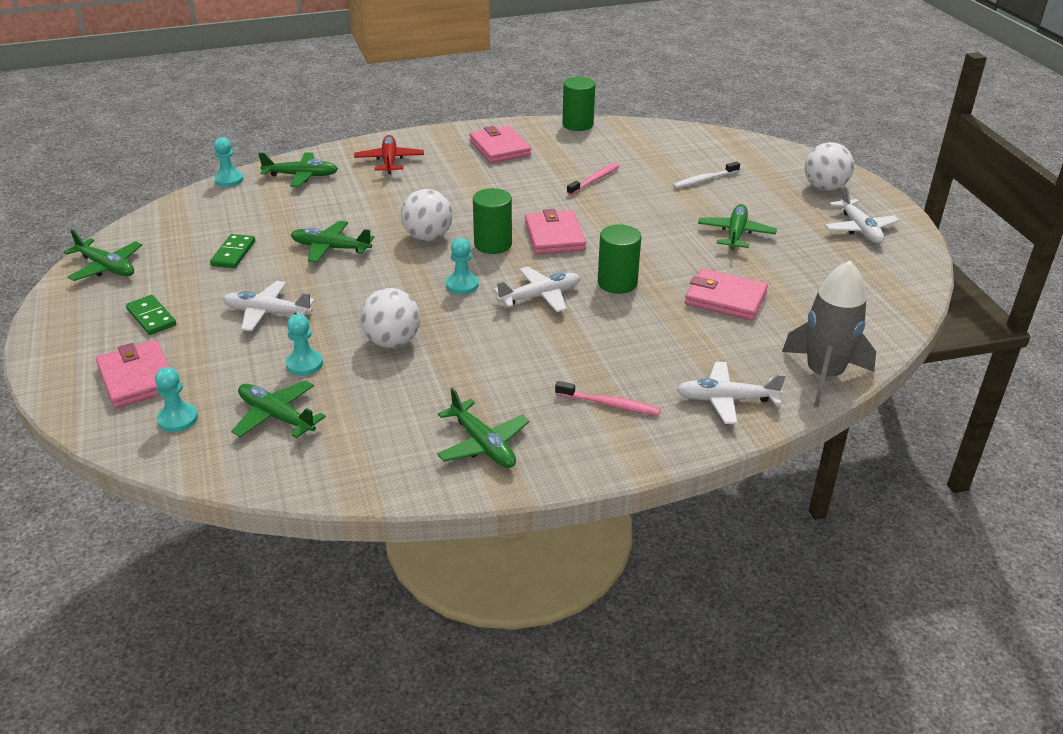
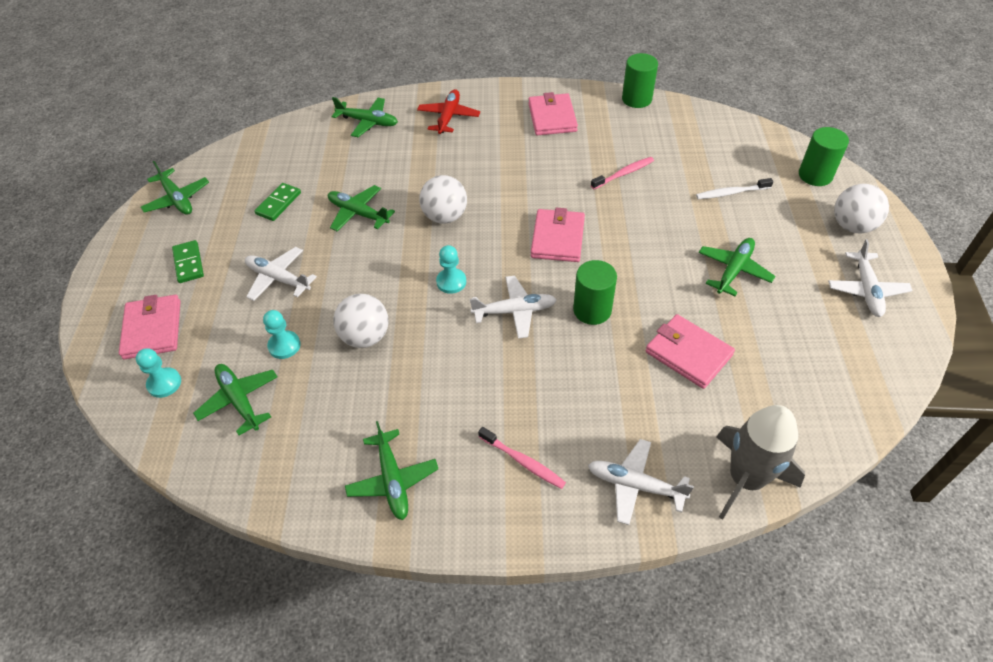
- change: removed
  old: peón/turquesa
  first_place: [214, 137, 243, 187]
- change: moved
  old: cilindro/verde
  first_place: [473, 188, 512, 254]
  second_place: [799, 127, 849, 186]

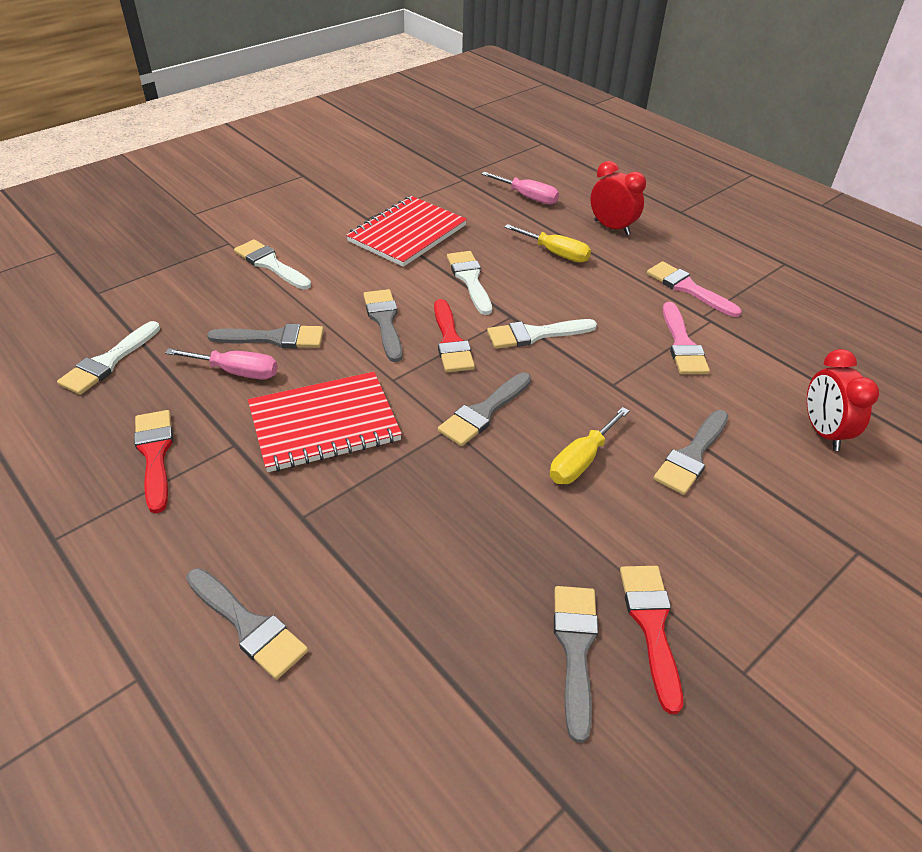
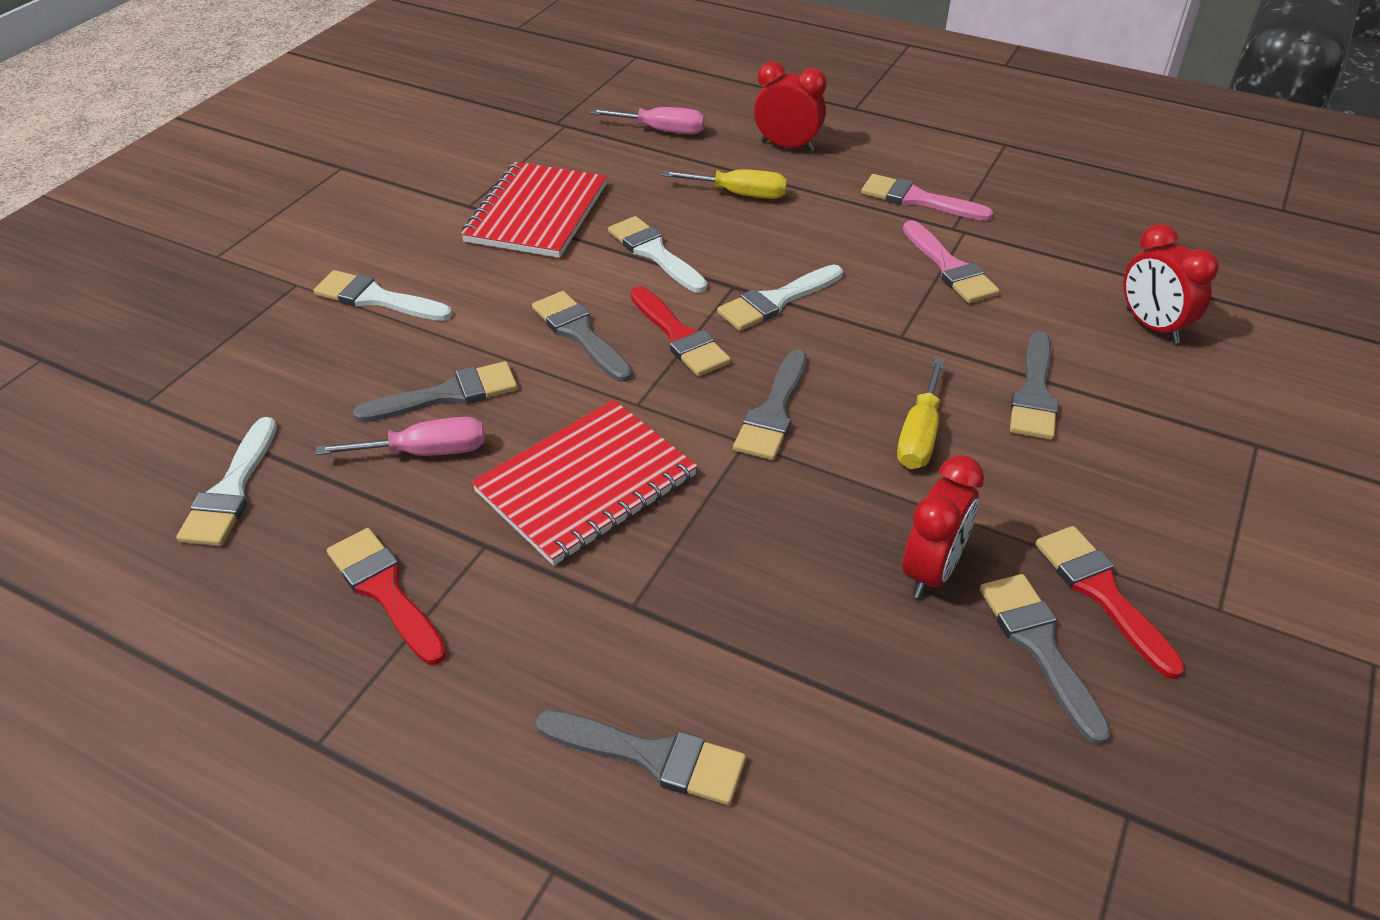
- change: added
  new: despertador/rojo
  second_place: [902, 455, 984, 598]

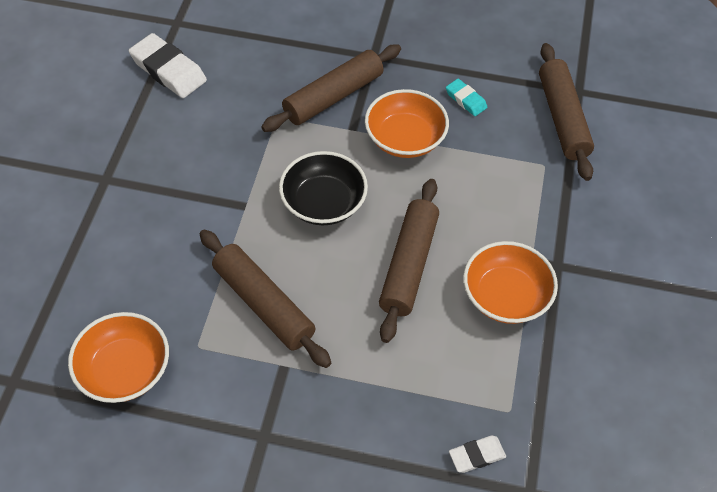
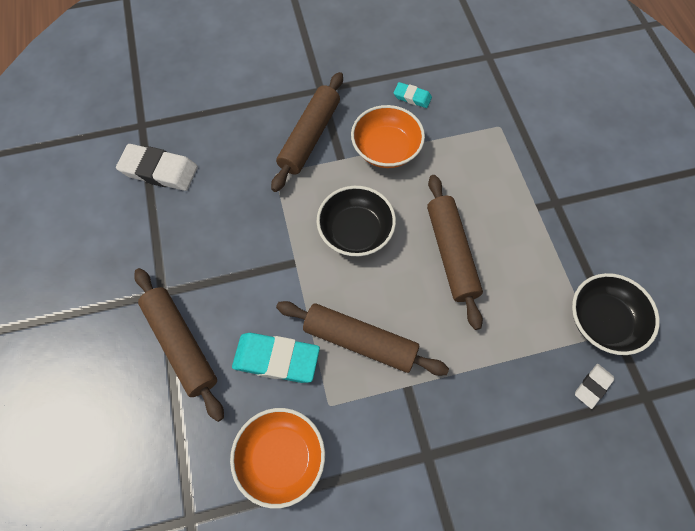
- change: removed
  old: cuenco/naranja
  first_place: [463, 241, 558, 324]
- change: moved
  old: rodillo/marrón
  first_place: [539, 43, 594, 181]
  second_place: [134, 268, 224, 422]
- change: added
  new: goma de borrar/turquesa
  second_place: [232, 333, 320, 383]
- change: added
  new: cuenco/negro
  second_place: [572, 273, 660, 355]

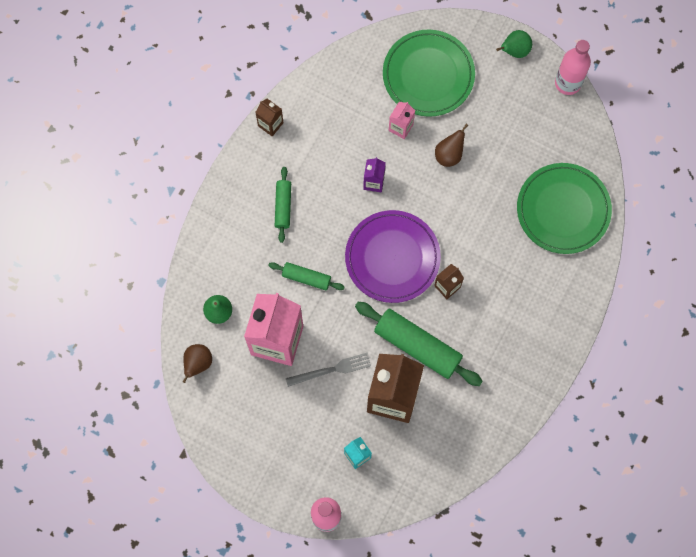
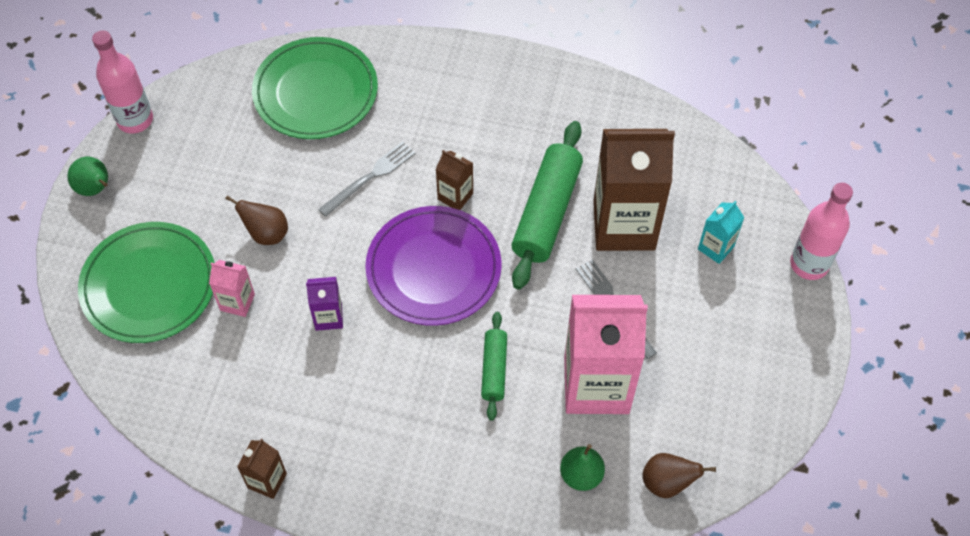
- change: removed
  old: rodillo/verde
  first_place: [275, 167, 291, 243]
- change: added
  new: tenedor/gris
  second_place: [318, 141, 415, 217]

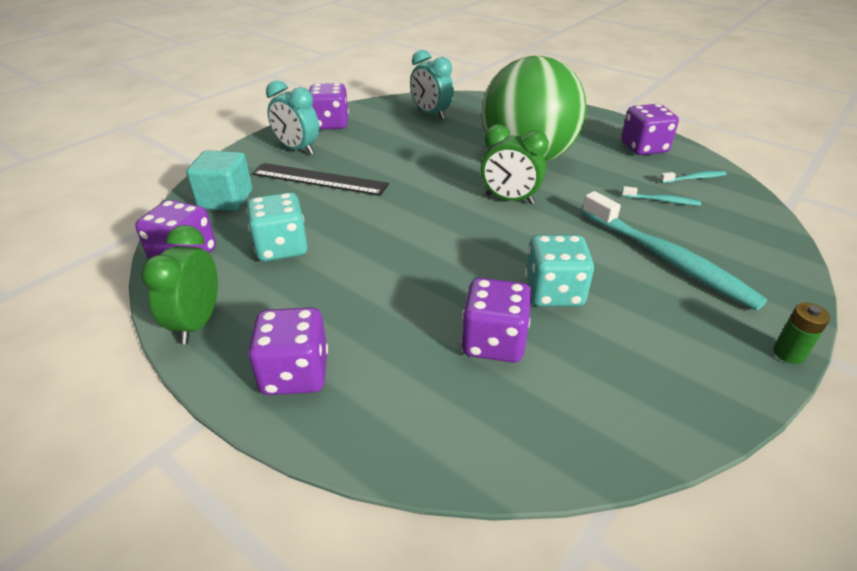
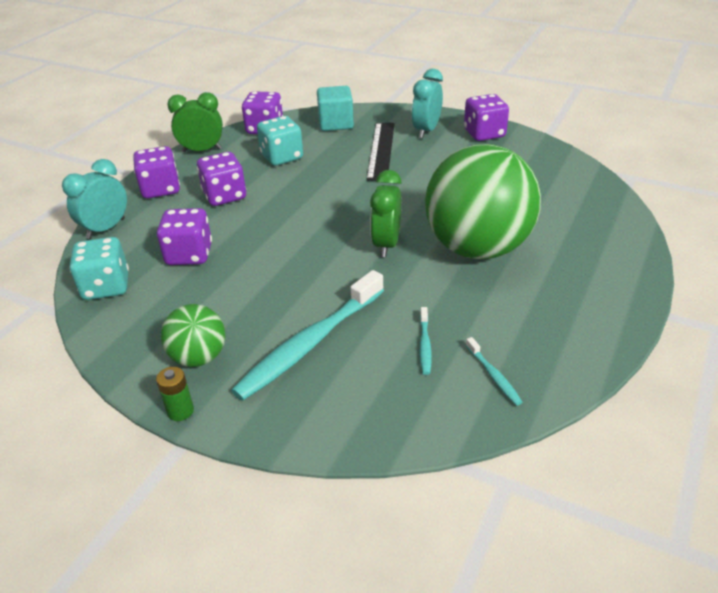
- change: moved
  old: despertador/turquesa
  first_place: [410, 50, 454, 119]
  second_place: [62, 159, 127, 239]
- change: moved
  old: dado/turquesa
  first_place: [525, 235, 594, 307]
  second_place: [69, 237, 129, 300]
- change: moved
  old: dado/morado
  first_place: [621, 104, 679, 155]
  second_place: [197, 152, 246, 206]
- change: added
  new: pelota/verde
  second_place: [161, 304, 225, 367]

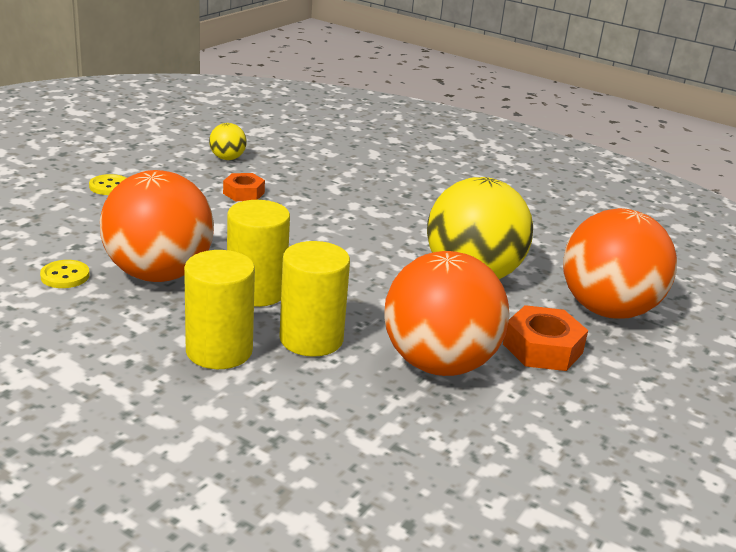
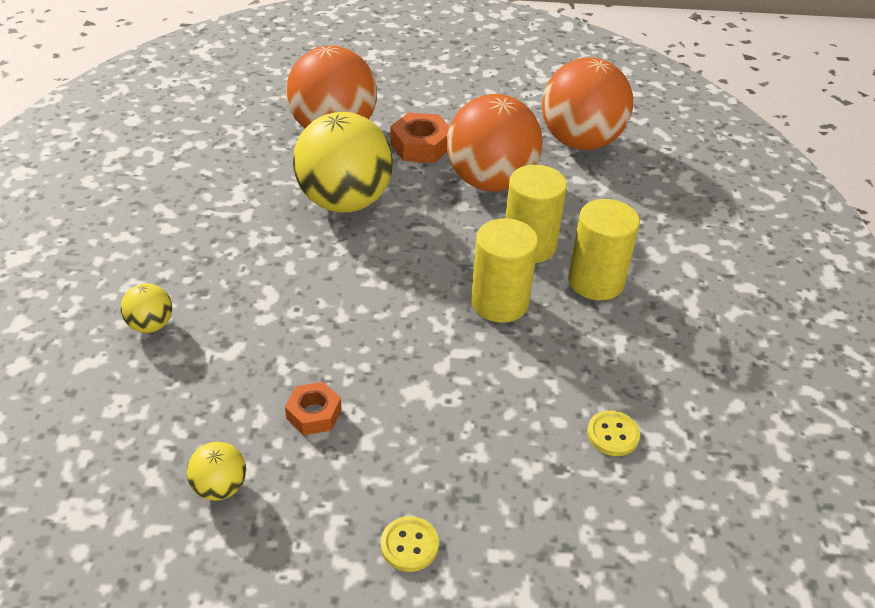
- change: moved
  old: pelota/naranja
  first_place: [100, 170, 214, 282]
  second_place: [542, 58, 633, 150]
- change: added
  new: pelota/amarillo
  second_place: [120, 283, 172, 333]

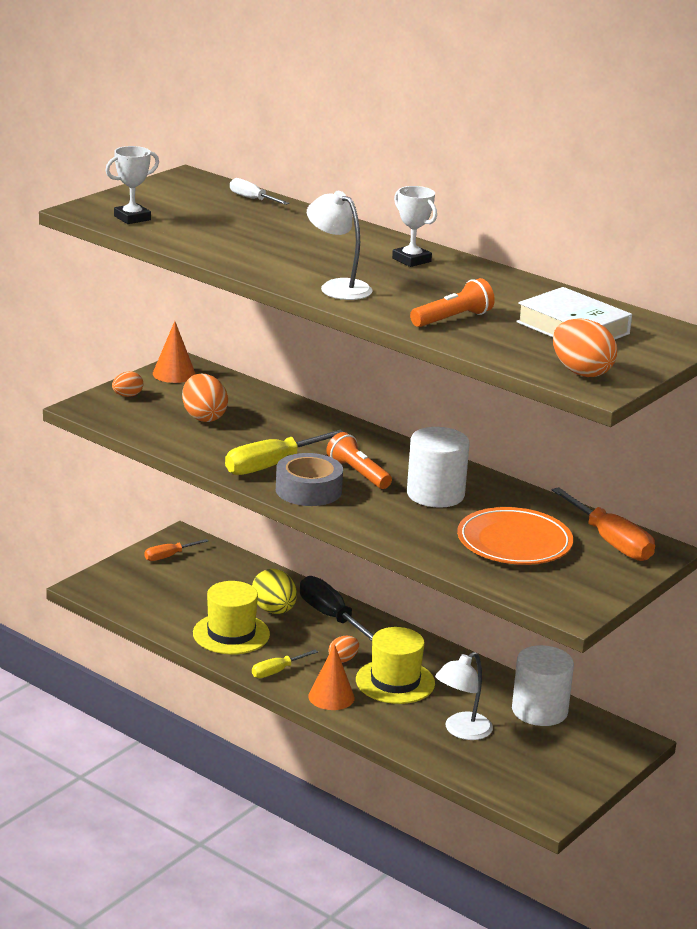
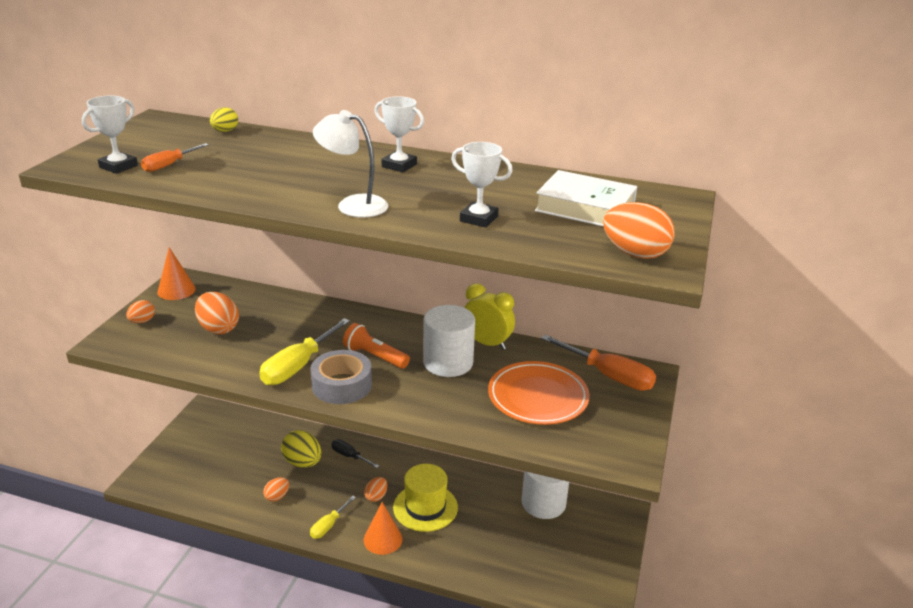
- change: moved
  old: destornillador/naranja
  first_place: [144, 539, 209, 561]
  second_place: [141, 143, 209, 172]
- change: replaced
  old: sombrero/amarillo
  new: huevo/naranja
  first_place: [193, 581, 270, 654]
  second_place: [263, 477, 289, 502]
- change: replaced
  old: destornillador/blanco
  new: huevo/amarillo
  first_place: [230, 178, 289, 205]
  second_place: [210, 107, 238, 132]
- change: resized
  old: destornillador/negro
  first_place: [300, 576, 374, 641]
  second_place: [331, 439, 379, 468]
  factor: 0.56
- change: replaced
  old: lámpara de mano/naranja
  new: trofeo/blanco
  first_place: [410, 278, 495, 327]
  second_place: [451, 142, 513, 228]
- change: removed
  old: lámpara/blanco
  first_place: [435, 652, 493, 740]
- change: added
  new: despertador/amarillo
  second_place: [464, 283, 515, 350]

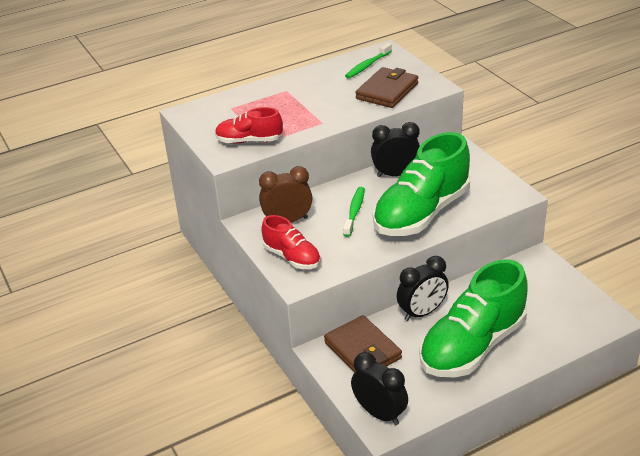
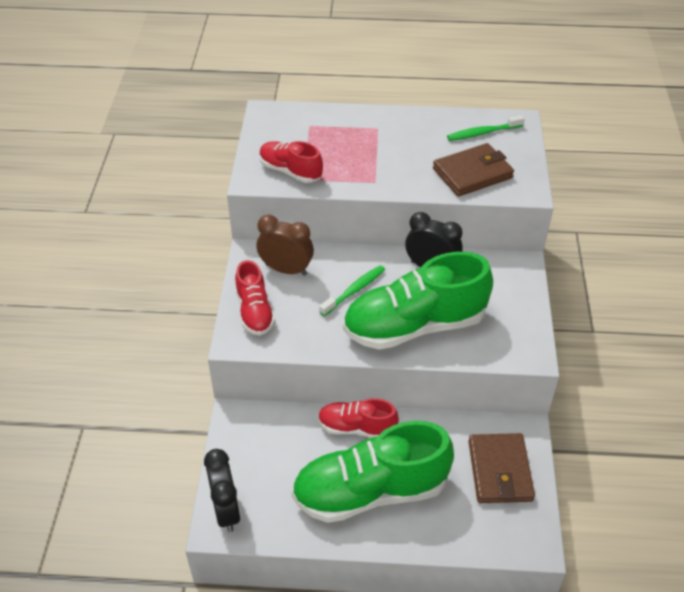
- change: moved
  old: cartera/marrón
  first_place: [324, 315, 402, 372]
  second_place: [468, 433, 535, 503]
- change: replaced
  old: despertador/negro
  new: zapato/rojo
  first_place: [397, 256, 449, 321]
  second_place: [318, 398, 399, 438]

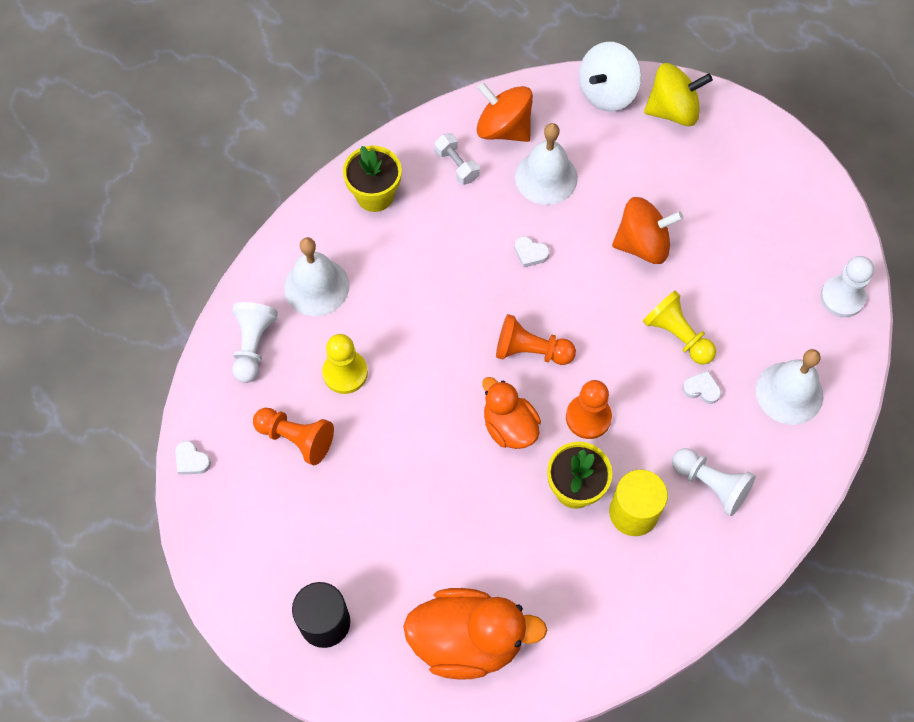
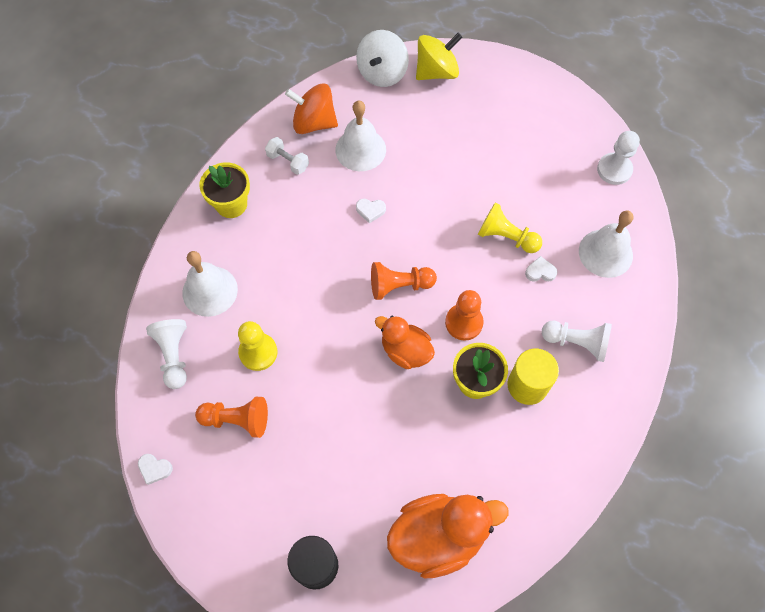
- change: removed
  old: peonza/naranja
  first_place: [612, 197, 683, 264]

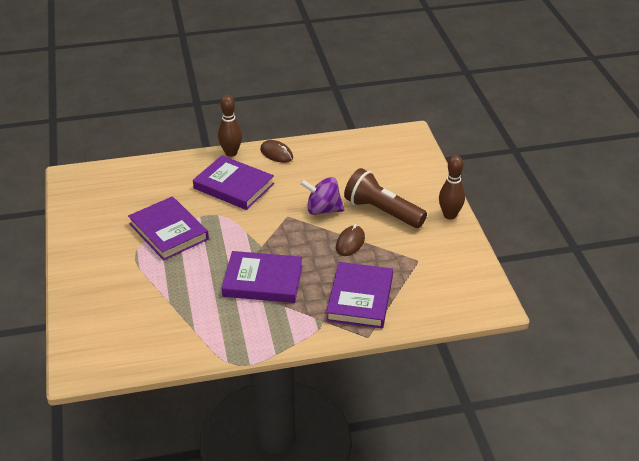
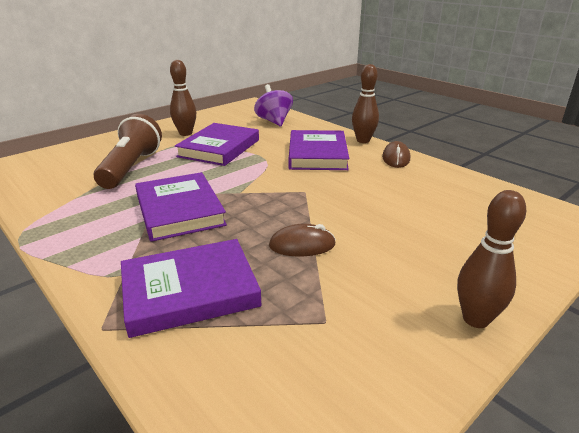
- change: moved
  old: peonza/morado
  first_place: [300, 177, 345, 215]
  second_place: [254, 84, 293, 126]
- change: moved
  old: lámpara de mano/marrón
  first_place: [344, 168, 427, 228]
  second_place: [94, 114, 162, 189]
- change: added
  new: bolo/marrón
  second_place: [170, 60, 196, 136]

